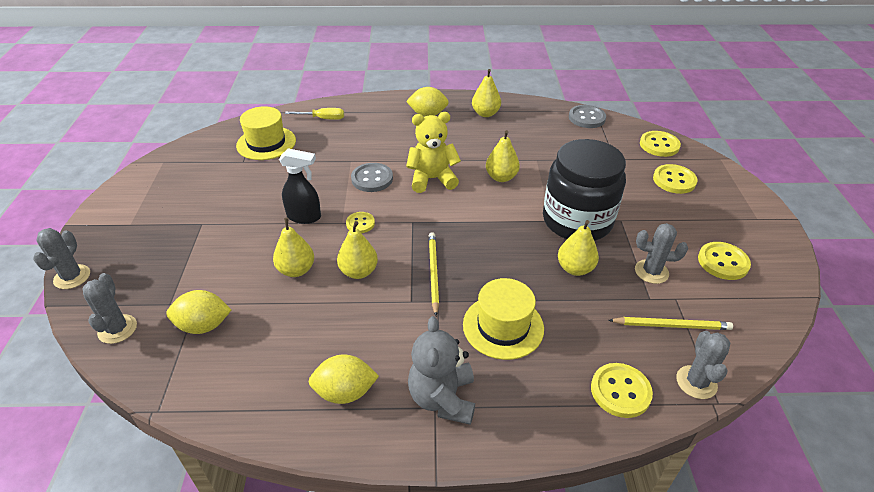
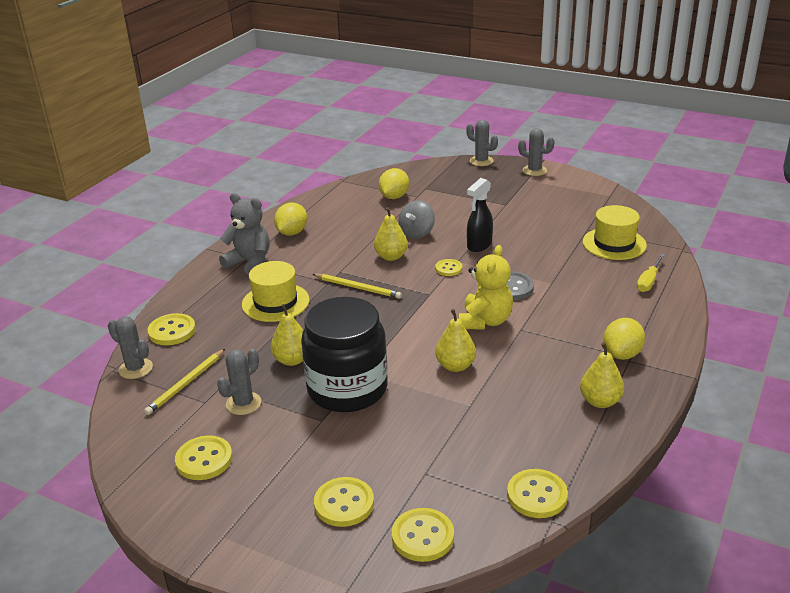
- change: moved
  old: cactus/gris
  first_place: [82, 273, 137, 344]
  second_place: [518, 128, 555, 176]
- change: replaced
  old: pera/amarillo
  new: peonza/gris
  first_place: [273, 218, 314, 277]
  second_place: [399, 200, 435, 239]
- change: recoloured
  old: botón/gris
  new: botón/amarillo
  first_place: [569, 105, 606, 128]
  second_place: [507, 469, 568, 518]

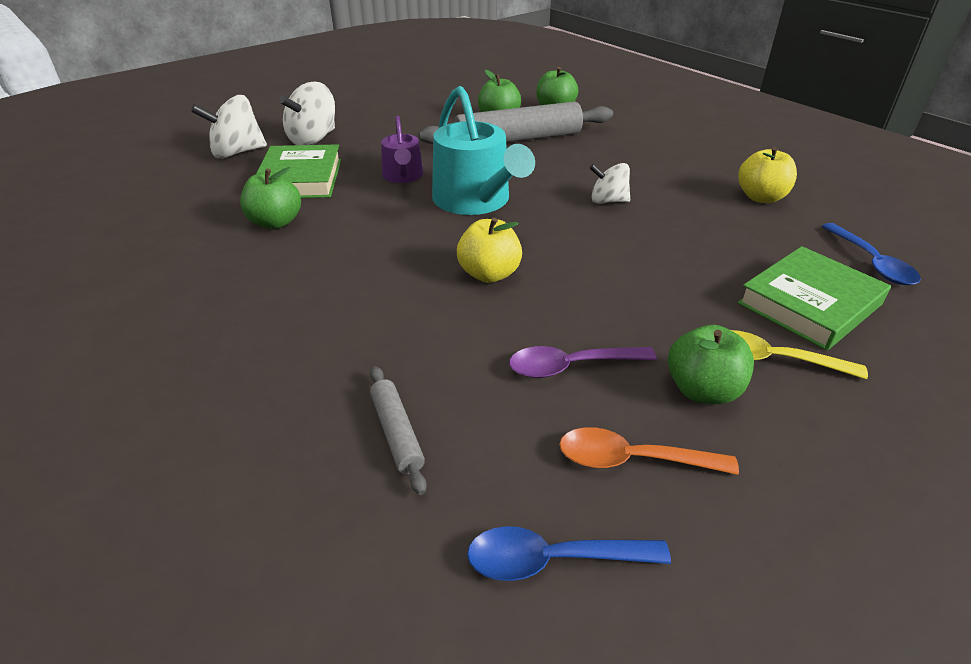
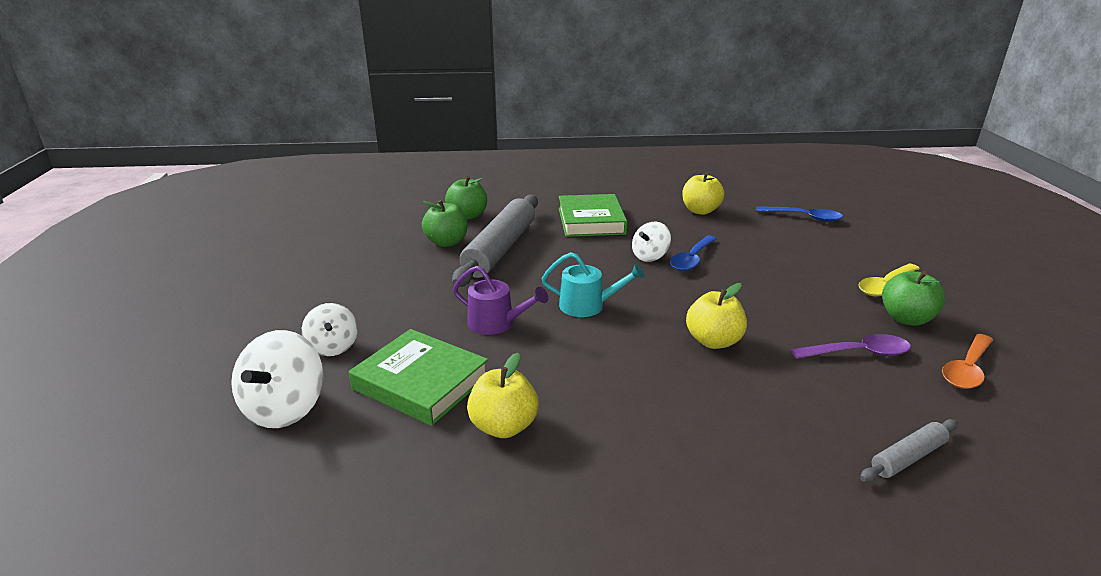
- change: recoloured
  old: manzana/verde
  new: manzana/amarillo
  first_place: [240, 167, 301, 229]
  second_place: [467, 353, 539, 438]
- change: resized
  old: peonza/blanco
  first_place: [279, 82, 335, 145]
  second_place: [302, 303, 358, 356]
  factor: 0.63
- change: turned
  old: rodillo/gris
  first_place: [370, 366, 427, 495]
  second_place: [860, 419, 958, 482]
  degrees: -45
- change: resized
  old: regadera/turquesa
  first_place: [432, 86, 535, 215]
  second_place: [542, 252, 645, 317]
  factor: 0.57
- change: moved
  old: cuchara/azul
  first_place: [467, 526, 671, 581]
  second_place: [670, 236, 717, 271]
- change: turned
  old: cuchara/morado
  first_place: [509, 346, 657, 378]
  second_place: [791, 334, 911, 359]
  degrees: -120
- change: moved
  old: libro/verde
  first_place: [738, 246, 891, 350]
  second_place: [559, 194, 627, 237]

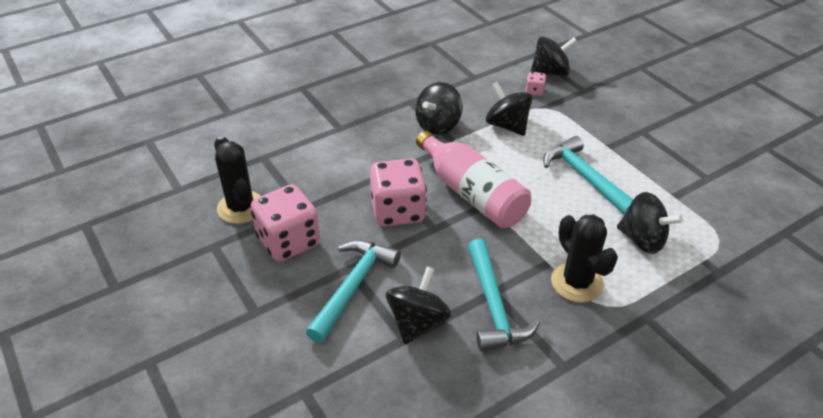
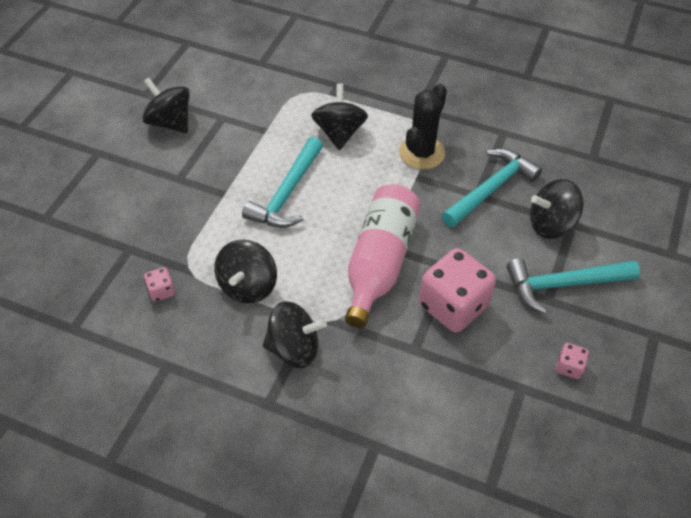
- change: removed
  old: cactus/negro
  first_place: [214, 136, 261, 224]
- change: resized
  old: dado/rosa
  first_place: [251, 185, 320, 262]
  second_place: [556, 343, 589, 379]
  factor: 0.44
- change: moved
  old: peonza/negro
  first_place: [530, 36, 577, 76]
  second_place: [142, 77, 190, 133]

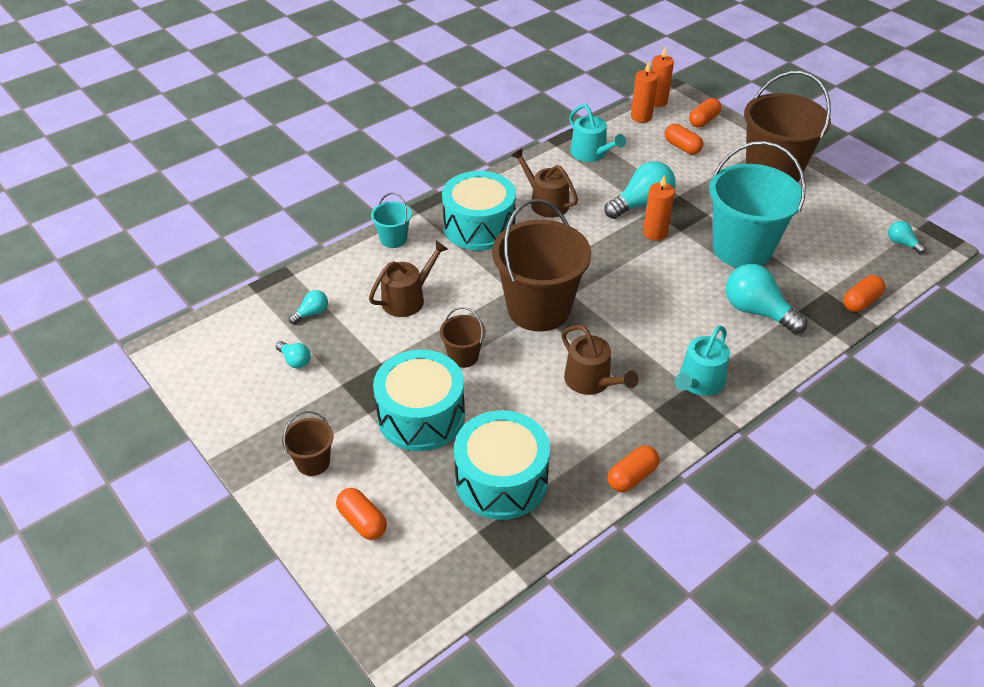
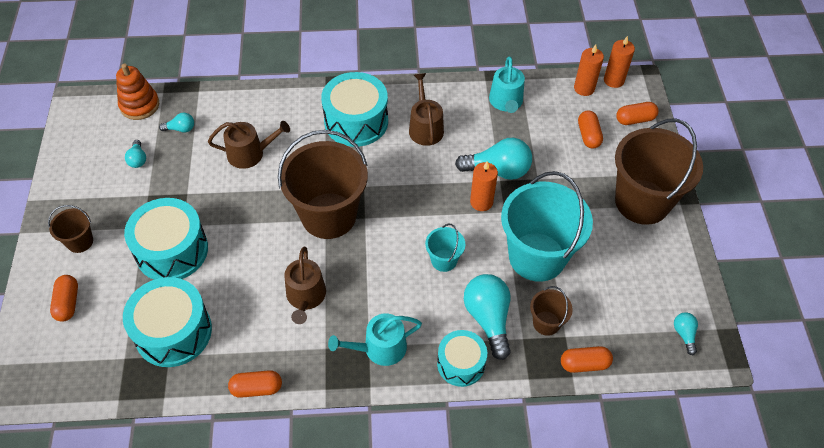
- change: moved
  old: balde/turquesa
  first_place: [371, 193, 412, 248]
  second_place: [425, 224, 465, 272]
- change: moved
  old: balde/marrón
  first_place: [440, 307, 486, 368]
  second_place: [530, 286, 573, 336]
- change: added
  new: juguete apilable/naranja
  second_place: [116, 64, 159, 120]
- change: added
  new: tambor/turquesa
  second_place: [437, 330, 487, 387]

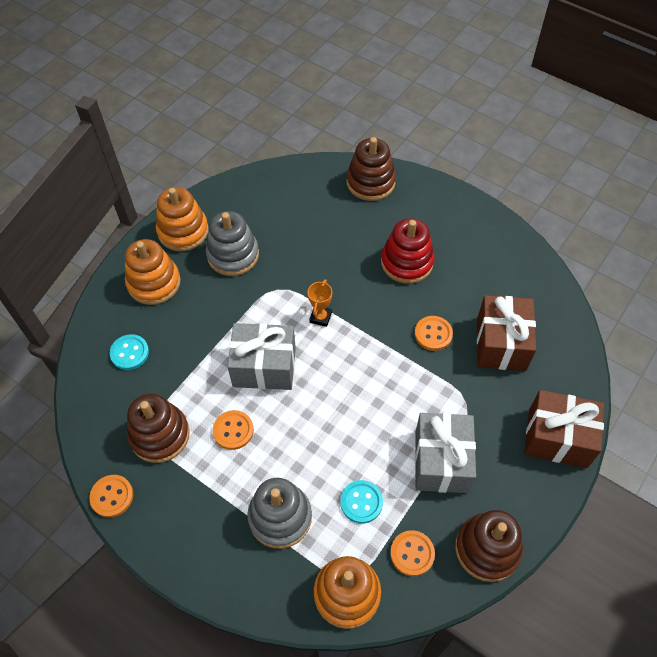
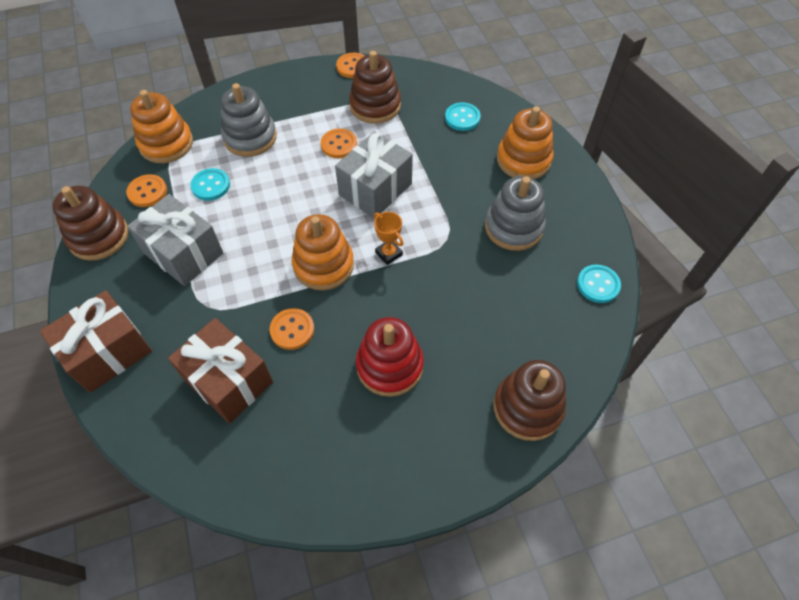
- change: moved
  old: juguete apilable/naranja
  first_place: [156, 187, 209, 251]
  second_place: [292, 214, 354, 290]
- change: added
  new: botón/turquesa
  second_place: [577, 265, 621, 303]

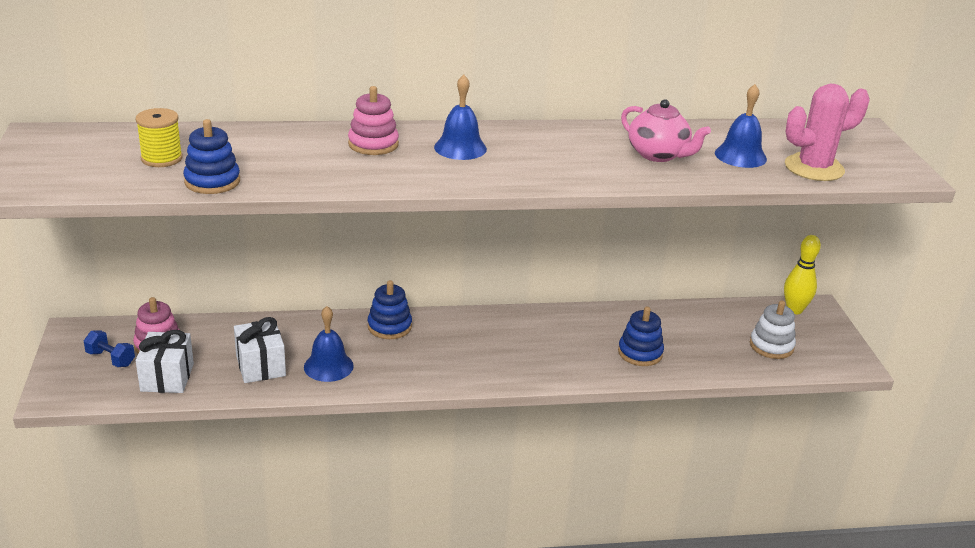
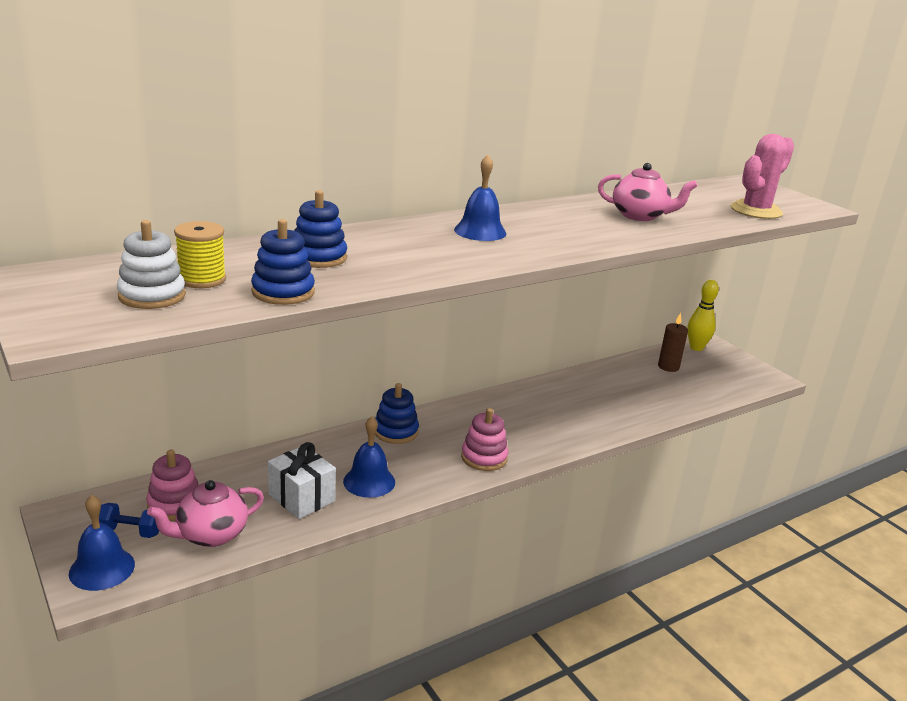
- change: replaced
  old: regalo/blanco
  new: tetera/rosa
  first_place: [135, 330, 194, 393]
  second_place: [147, 480, 264, 547]
- change: moved
  old: juguete apilable/rosa
  first_place: [348, 86, 399, 155]
  second_place: [461, 408, 508, 471]
- change: moved
  old: juguete apilable/azul
  first_place: [618, 307, 664, 366]
  second_place: [294, 190, 347, 268]
- change: moved
  old: campana/azul
  first_place: [715, 84, 767, 168]
  second_place: [69, 495, 135, 591]
- change: moved
  old: juguete apilable/blanco
  first_place: [750, 300, 796, 359]
  second_place: [117, 220, 186, 309]
- change: added
  new: vela/marrón
  second_place: [658, 313, 688, 372]

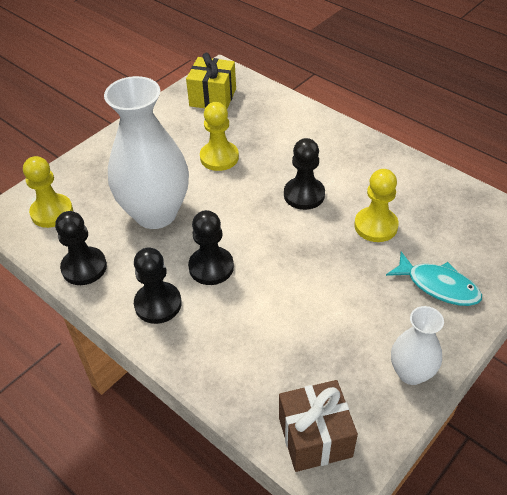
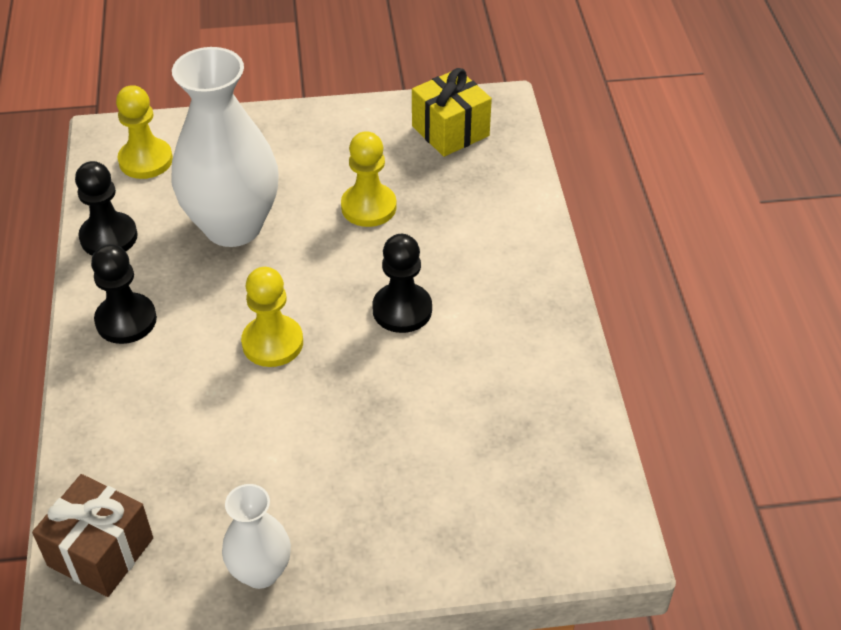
- change: removed
  old: peón/negro
  first_place: [188, 210, 234, 285]
- change: moved
  old: peón/amarillo
  first_place: [354, 169, 399, 242]
  second_place: [241, 267, 303, 367]
- change: removed
  old: pez/turquesa
  first_place: [386, 252, 482, 306]

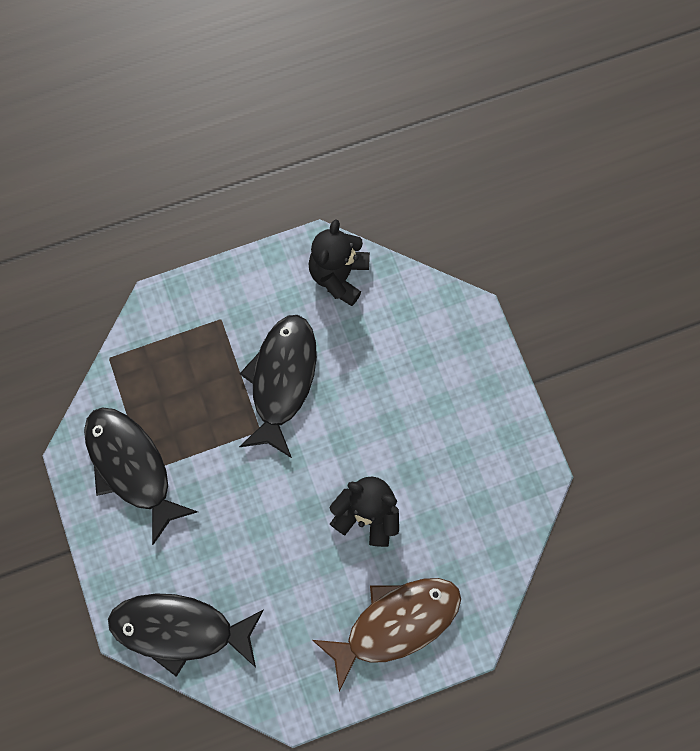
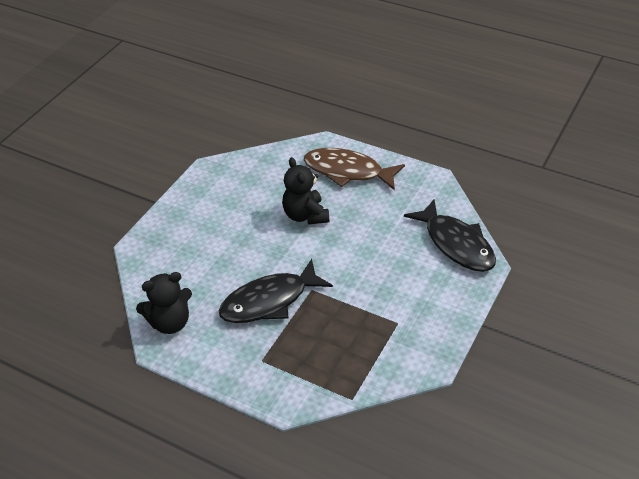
- change: removed
  old: pez/negro
  first_place: [84, 407, 198, 545]

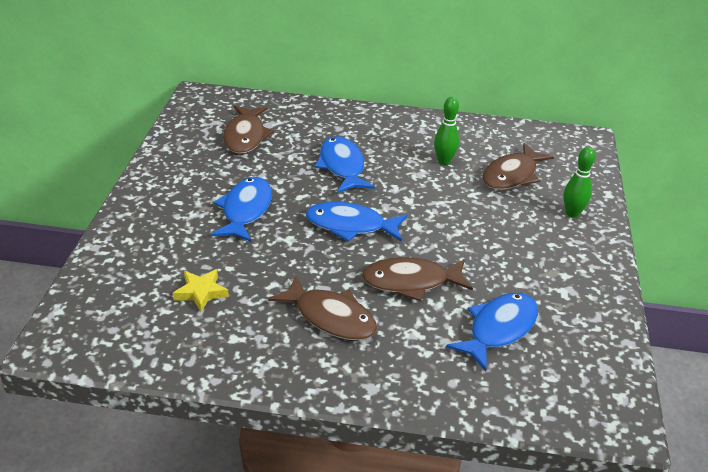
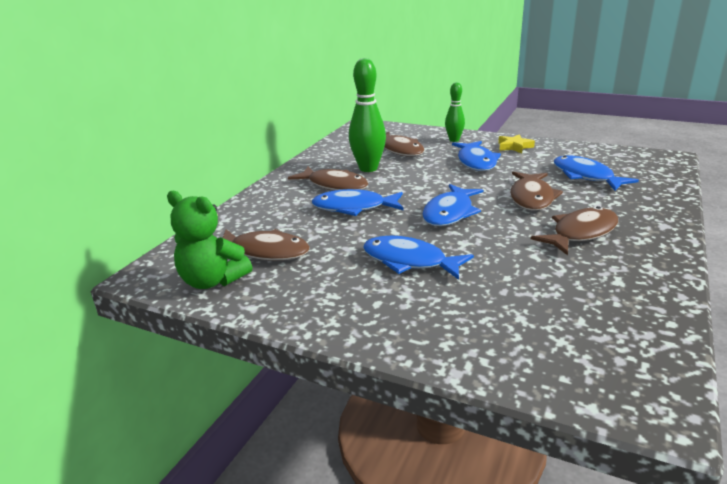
- change: moved
  old: estrella/amarillo
  first_place: [173, 269, 229, 312]
  second_place: [498, 134, 535, 153]
- change: resized
  old: bolo/verde
  first_place: [434, 97, 459, 165]
  second_place: [349, 58, 386, 172]
  factor: 1.68
- change: added
  new: osito/verde
  second_place: [167, 191, 252, 289]
- change: added
  new: pez/marrón
  second_place: [288, 166, 368, 191]
- change: added
  new: pez/azul
  second_place: [452, 141, 501, 171]

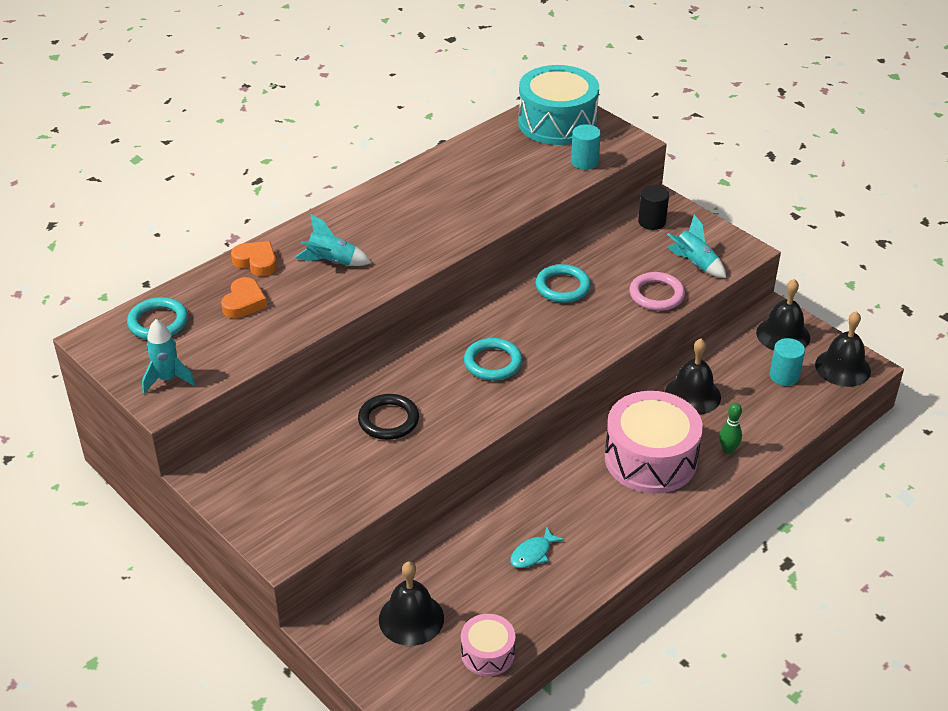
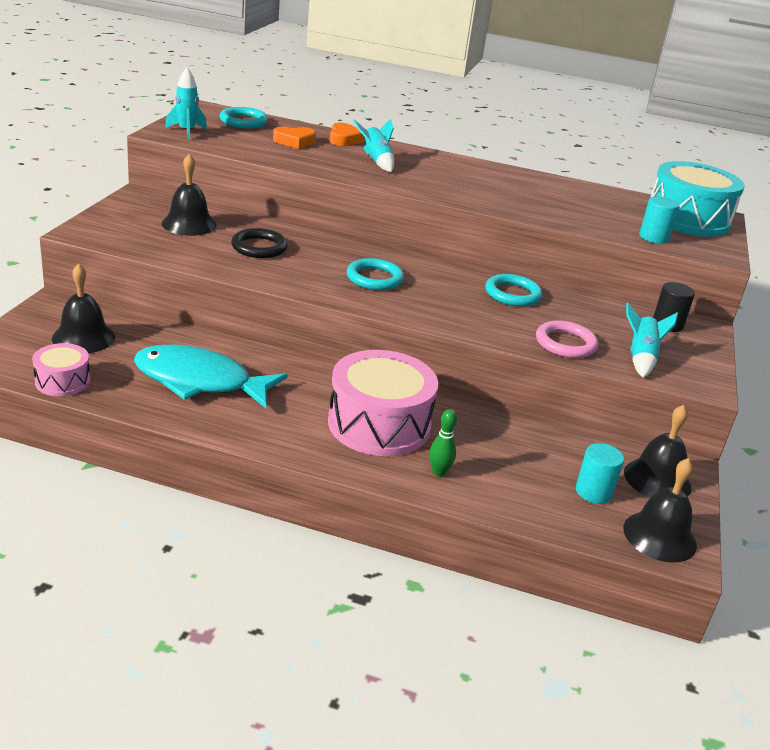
- change: resized
  old: pez/turquesa
  first_place: [510, 527, 564, 568]
  second_place: [134, 344, 288, 408]
  factor: 2.42
- change: moved
  old: campana/negro
  first_place: [665, 339, 721, 415]
  second_place: [162, 154, 217, 236]

